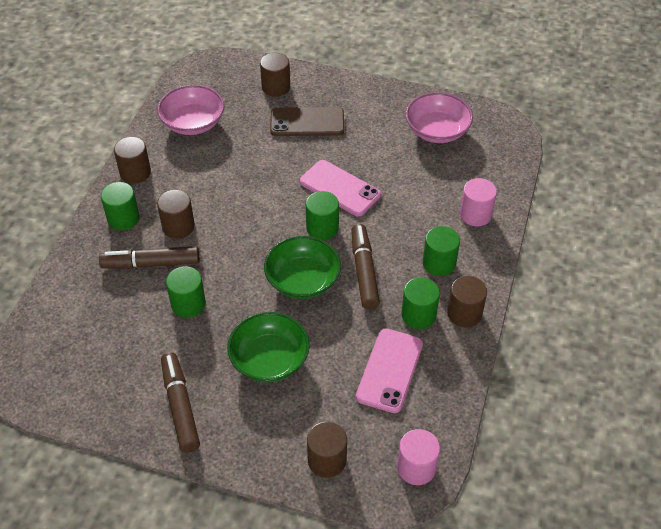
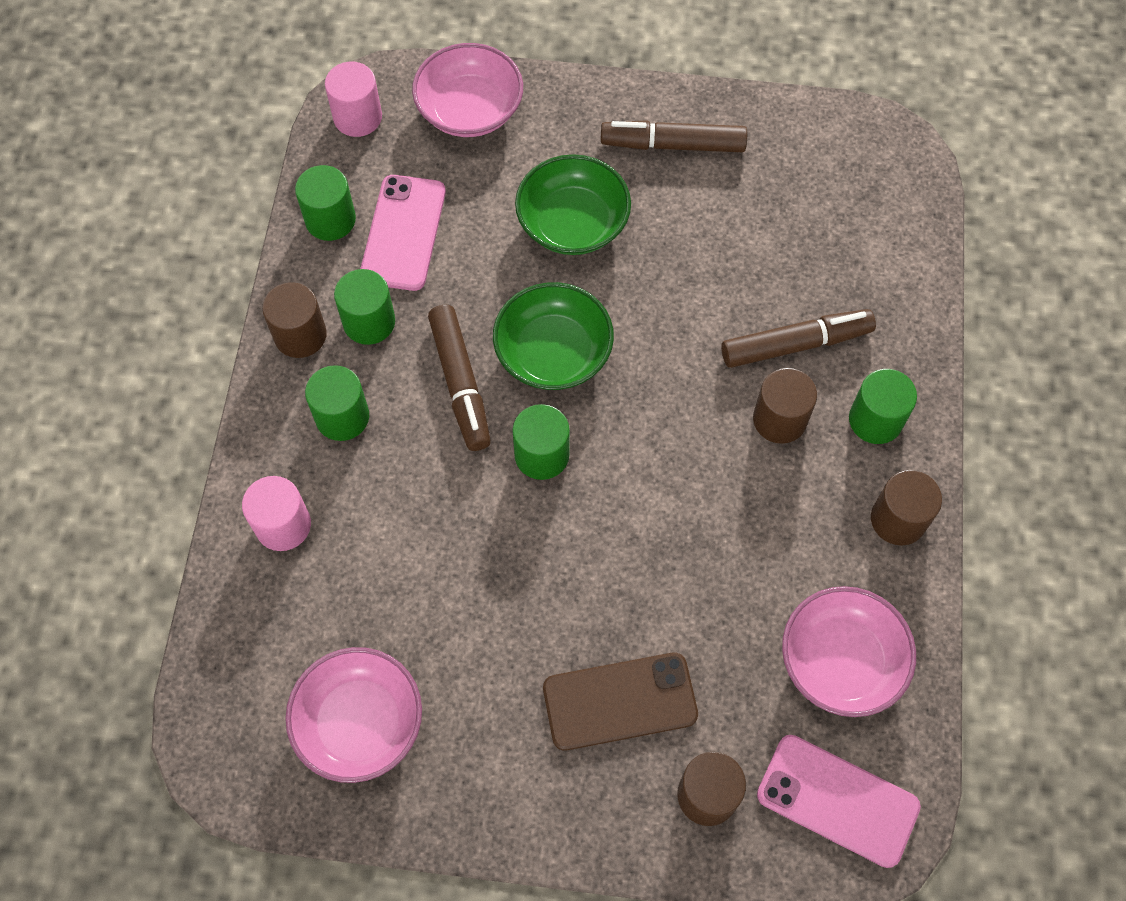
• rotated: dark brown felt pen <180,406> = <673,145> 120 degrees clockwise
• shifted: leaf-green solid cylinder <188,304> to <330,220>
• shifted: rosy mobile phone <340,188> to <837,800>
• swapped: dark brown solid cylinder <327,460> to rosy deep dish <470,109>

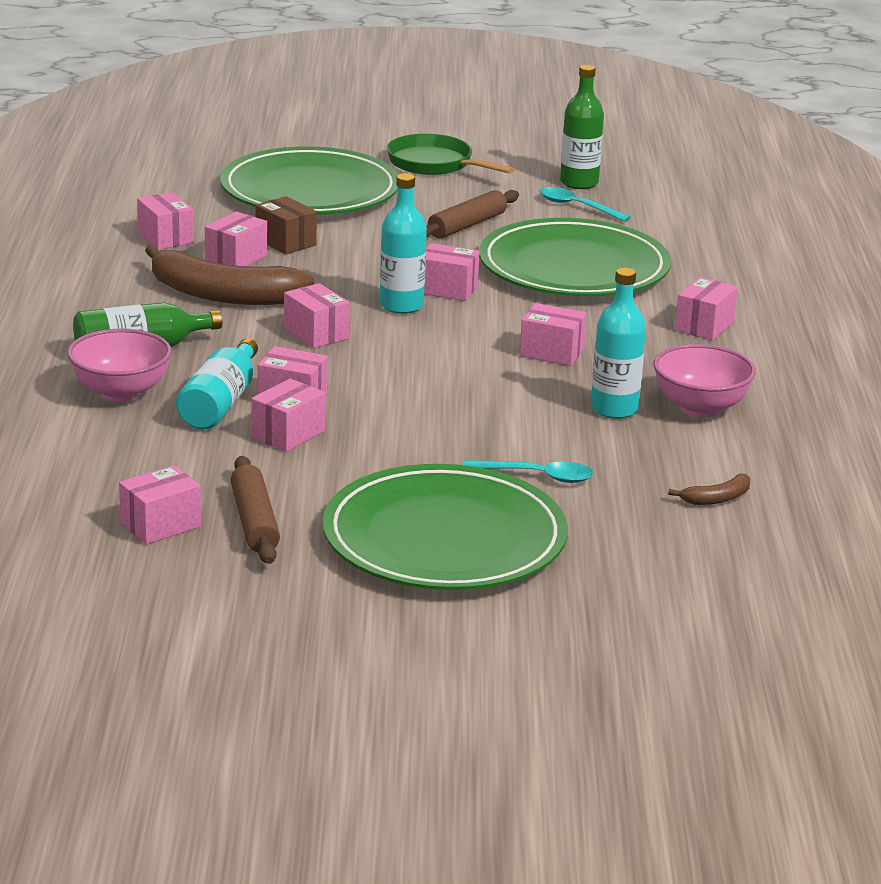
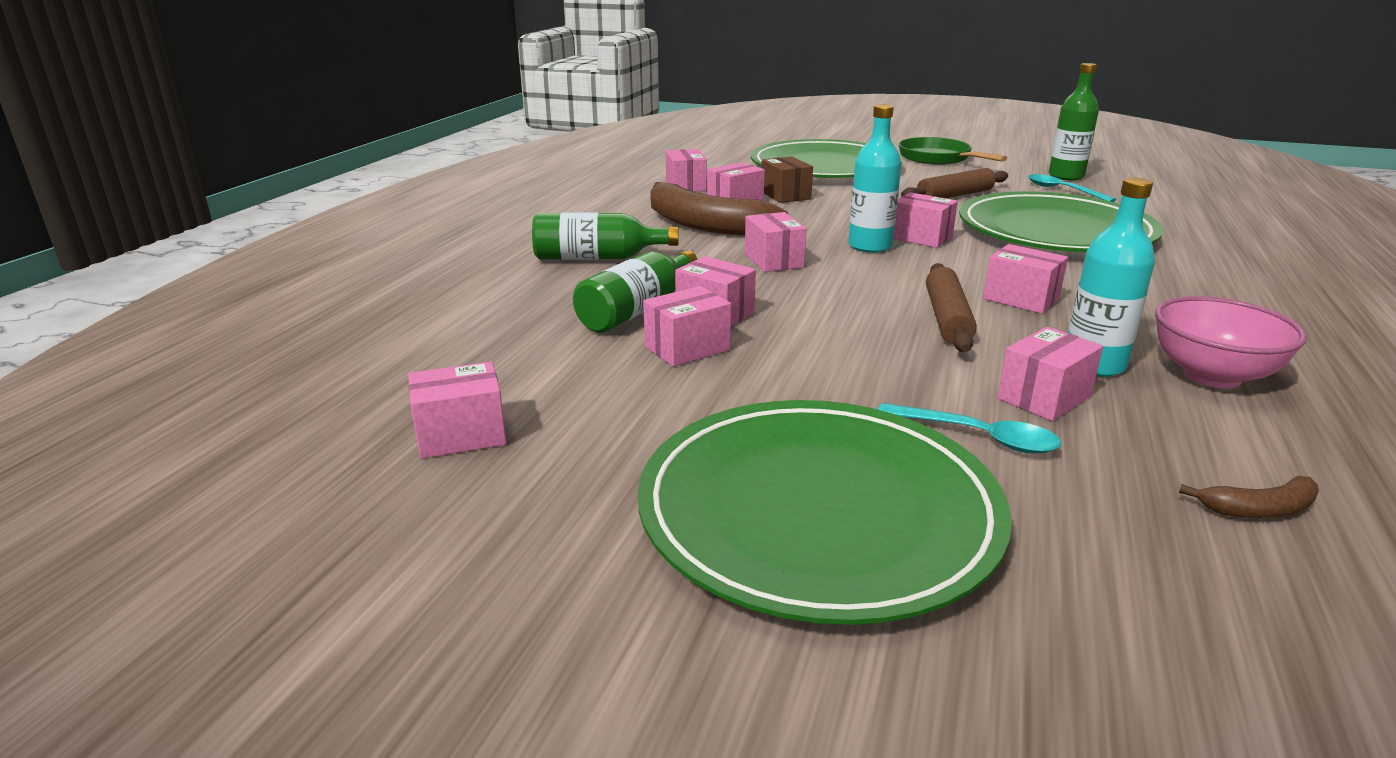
• gone: rosy deep dish <120,392>
• repainted: aqua bottle <220,403> to leaf-green bottle <637,310>
• shifted: dark brown pastry roller <254,522> to <947,318>
• shifted: rosy parcel <704,326> to <1044,397>

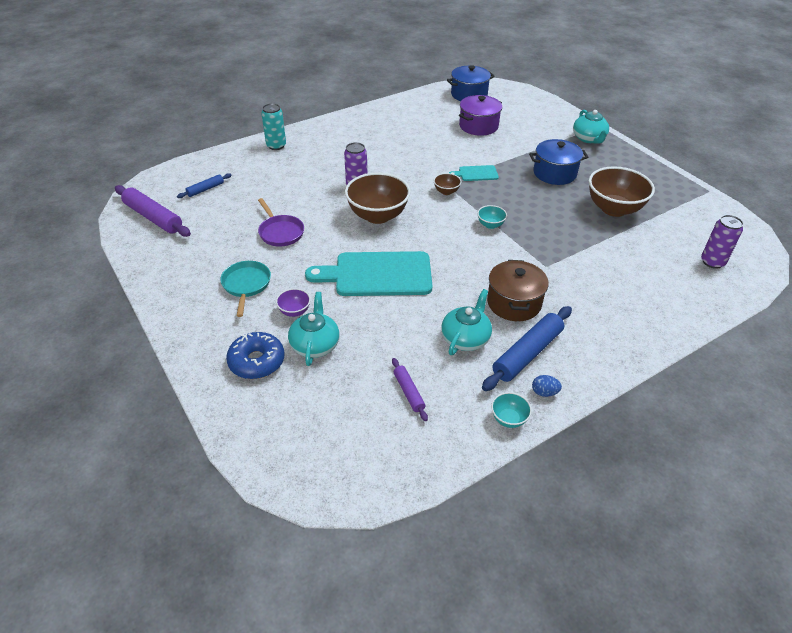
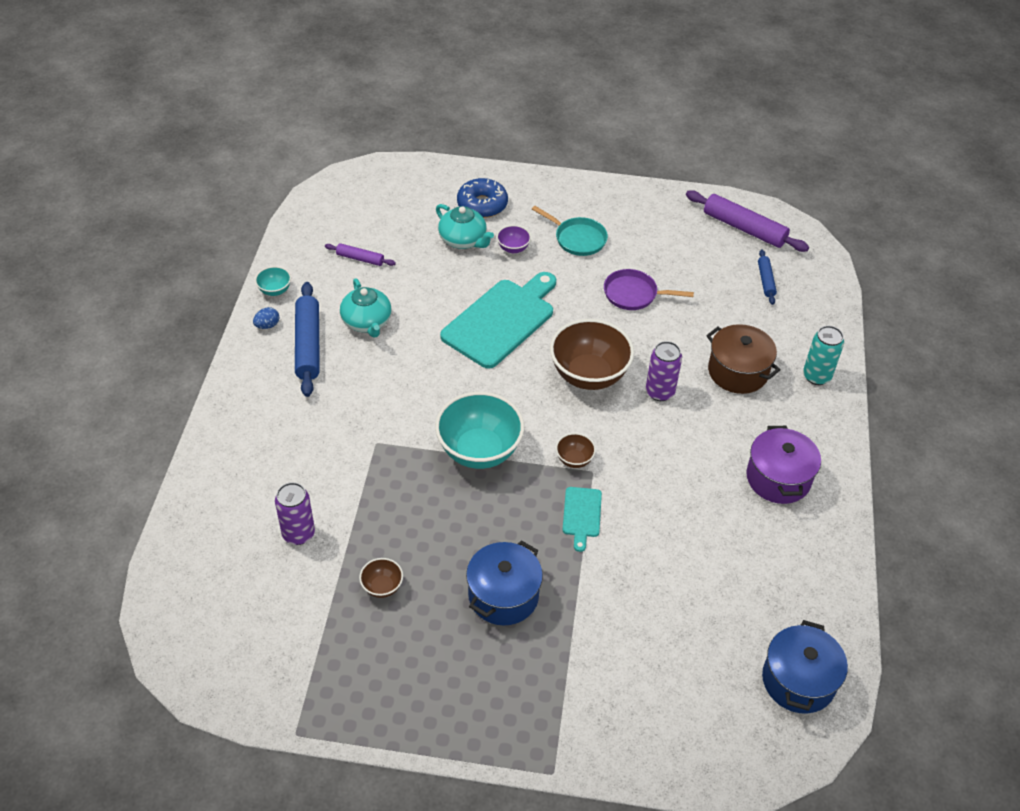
• rotated: violet pastry roller <153,217> = <744,228> 45 degrees clockwise
• rotated: aqua bread board <476,173> = <582,515> 150 degrees clockwise
• shifted: violet cooking pot <478,126> to <778,478>
• scaled: aqua deep dish <490,225> = <479,451> x2.20
• shifted: dark brown cooking pot <514,303> to <738,371>
• gone: aqua china teapot <589,139>
• scaled: dark brown deep dish <613,209> = <382,587> x0.45
• shifted: violet soda can <712,262> to <298,534>

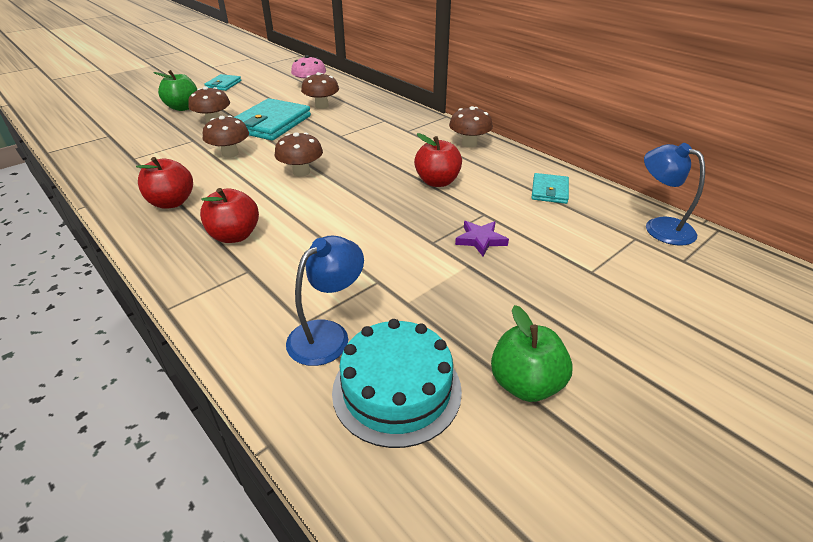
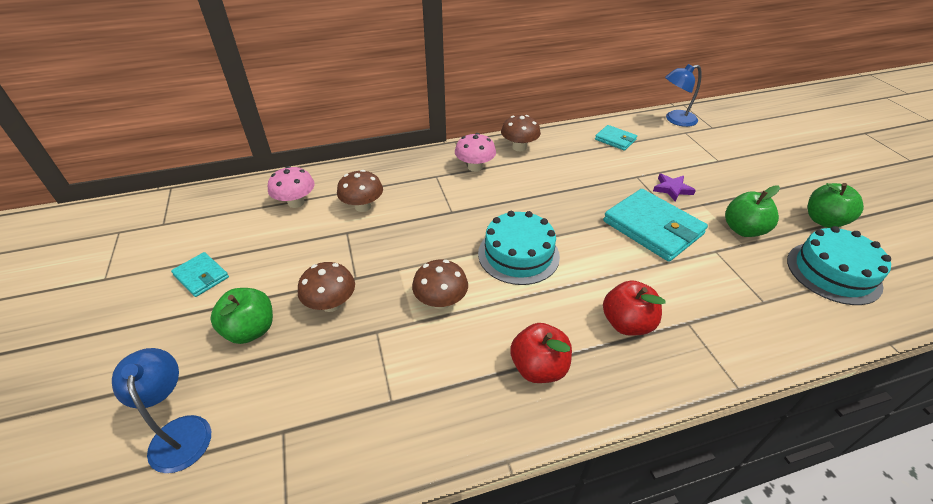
• shifted: aqua wallet <271,123> to <652,228>
• swapped: dark brown toadstool <301,172> to aqua gateau <518,254>
• shifted: royal blue lamp <328,334> to <179,431>
• gone: crimson apple fruit <437,182>
• new: rosy toadstool <475,167>
• new: leaf-green apple fruit <743,230>

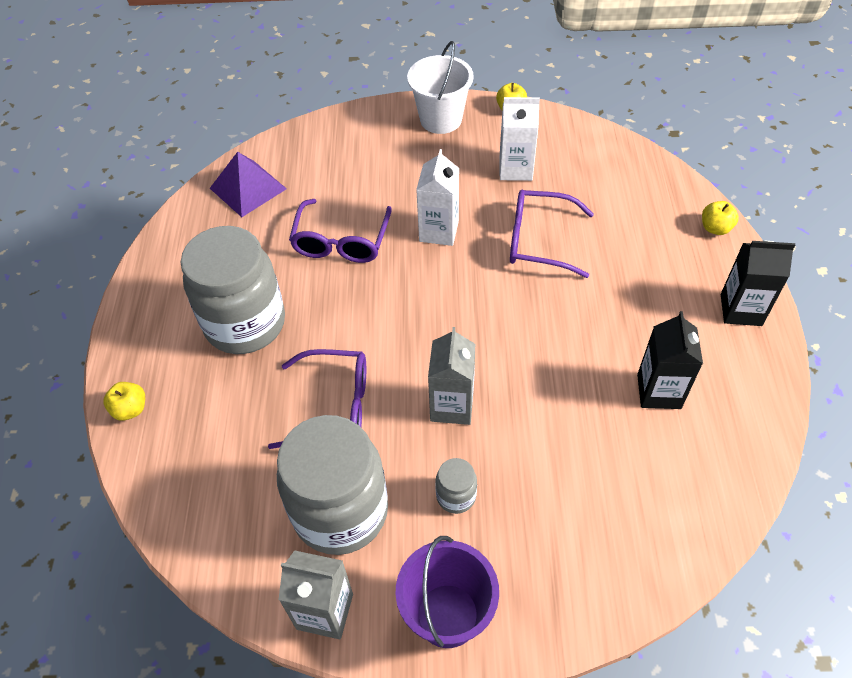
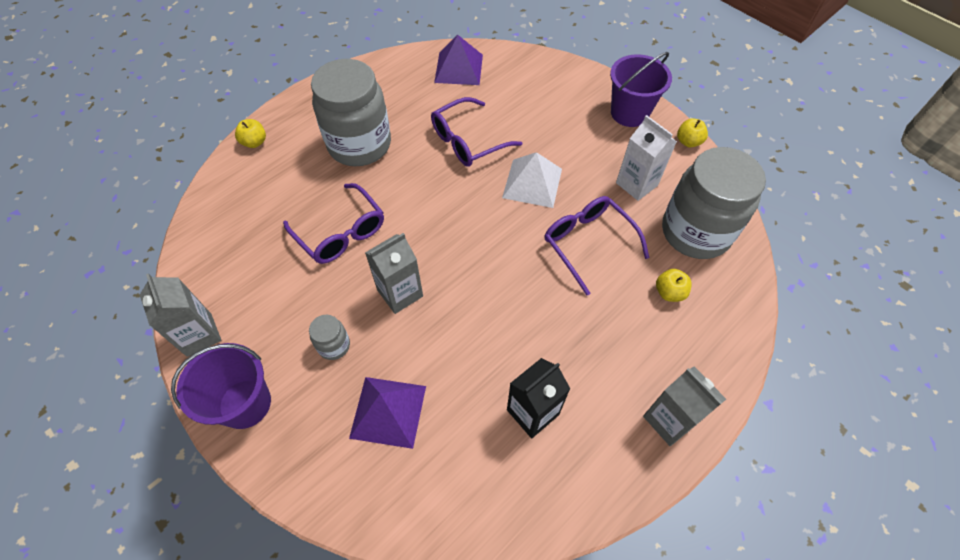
• shifted: gray jam jar <340,511> to <695,232>
• repainted: pure white pail <441,119> to violet pail <629,113>
• swapped: pure white carton <439,231> to pure white pyramid <532,183>
• shifted: yellow apple fruit <715,228> to <669,292>
• repainted: ebony carton <741,310> to gray carton <669,420>
• new: violet pyramid <388,411>

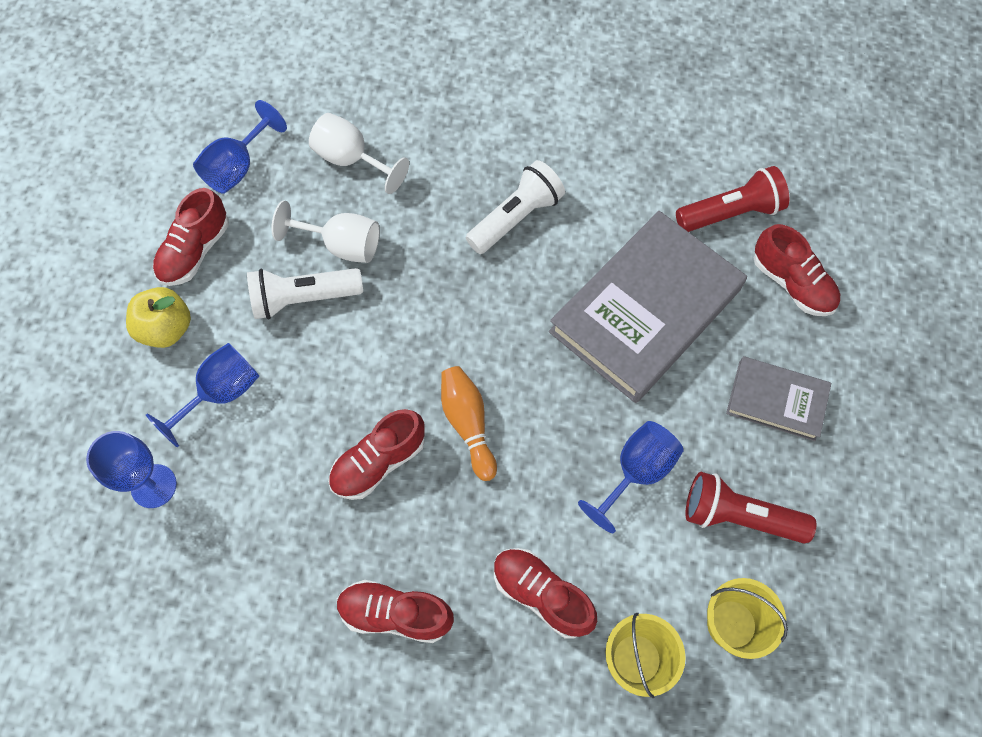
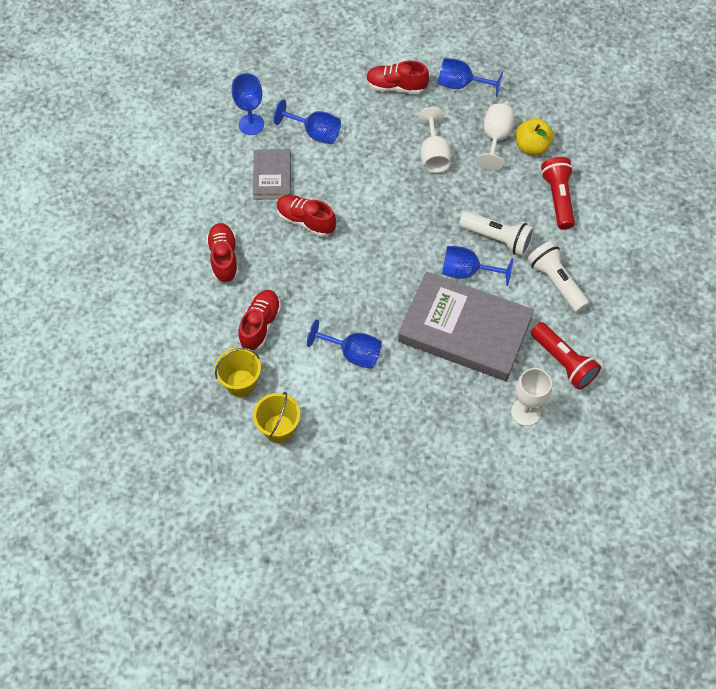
• shifted: yellow apple fruit <166,329> to <531,147>
• shifted: pure white pocket torch <303,299> to <556,282>
• gone: orange tenpin <468,424>
• shifted: crimson pocket torch <739,516> to <558,198>
• shifted: gray book <776,400> to <272,176>
• swapped: crimson sneaker <792,283> to pure white chalice <525,412>
• new: royal blue chalice <467,272>

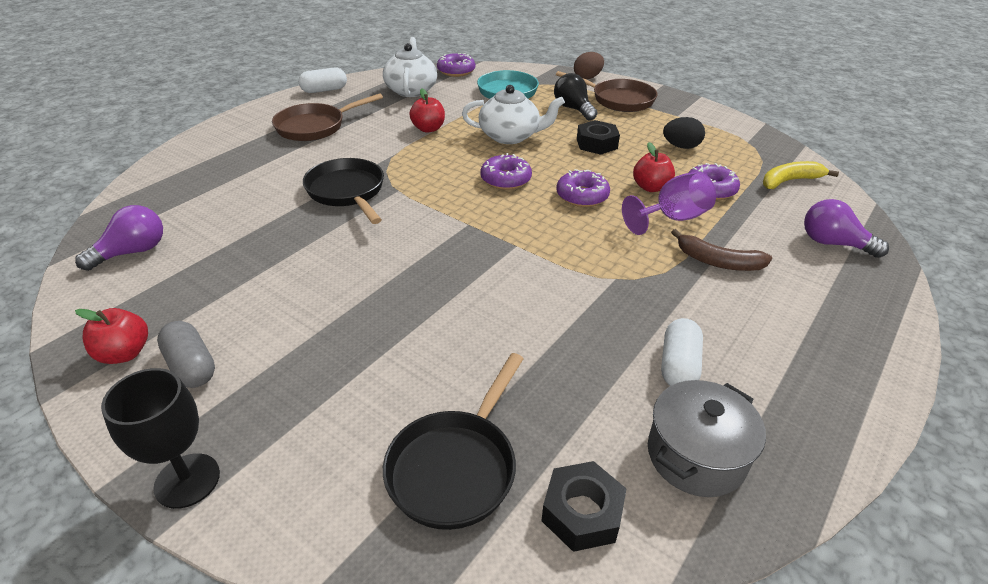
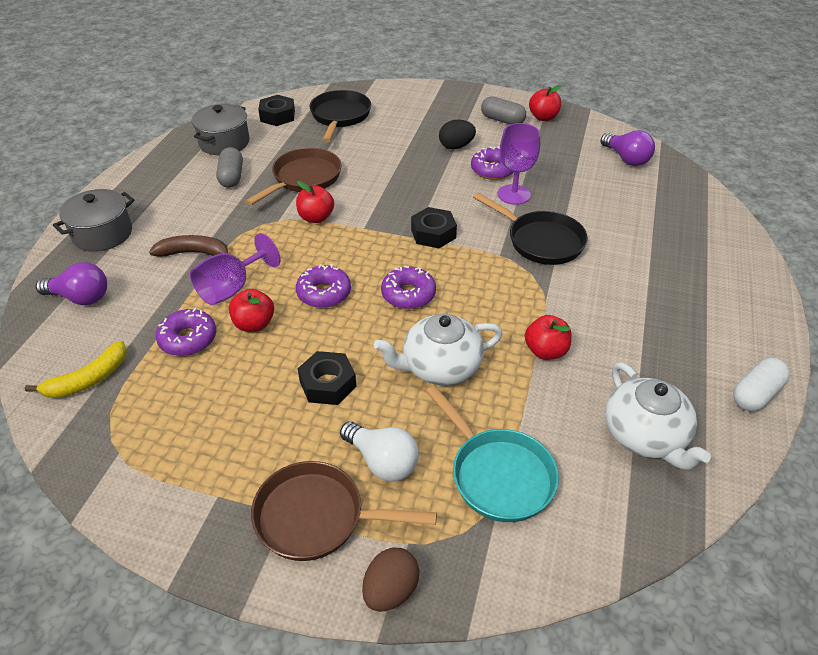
• rotated: violet bulb <132,252> = <626,159> 60 degrees counterclockwise
• gone: ebony chalice <187,480>
• shifted: dark brown skillet <315,127> to <304,178>
• shifted: violet doughnut <456,71> to <493,170>
• repainted: ebony bulb <573,109> to pure white bulb <382,461>
• repainted: pure white pill shape <678,365> to gray pill shape <231,177>
• shifted: ebony egg shape <681,146> to <456,146>
• new: gray cooking pot <102,234>
• new: crimson apple fruit <316,218>
• new: ebony nut <433,234>
• new: violet chalice <514,194>

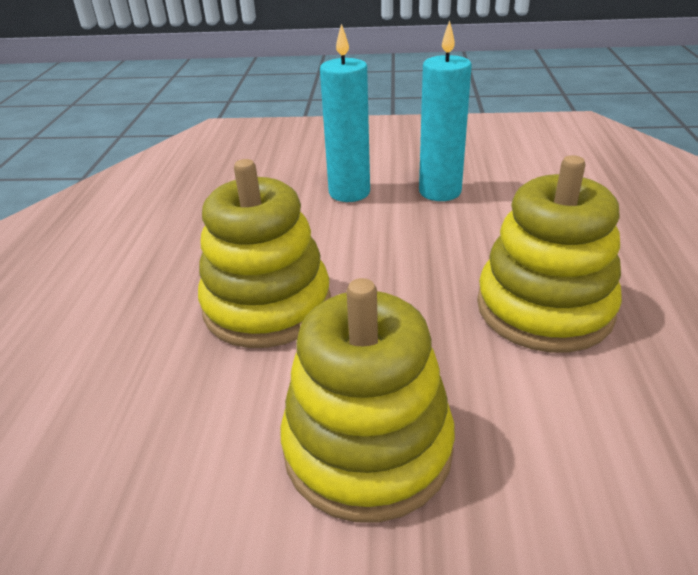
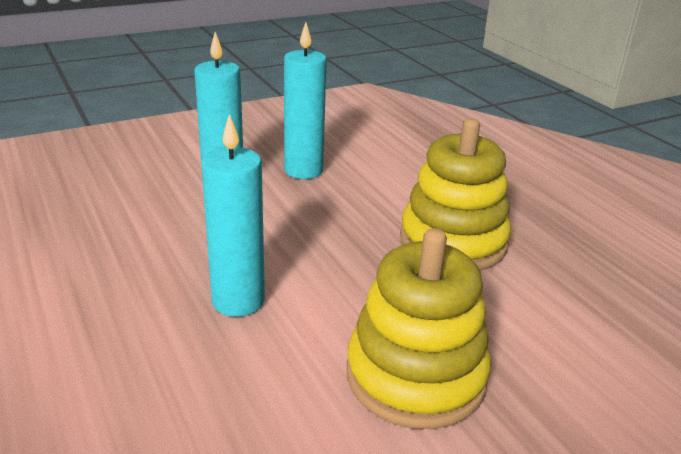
• swapped: yellow stacking rings <267,305> to aqua pillar candle <238,301>

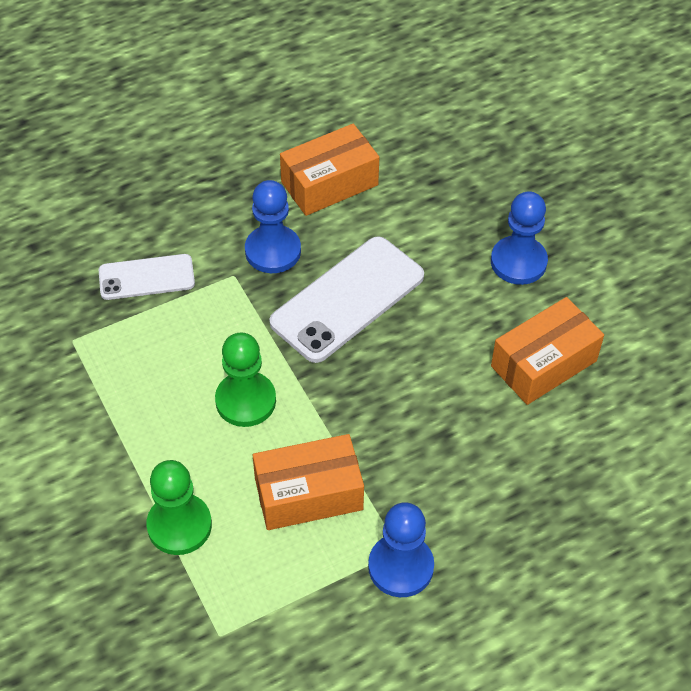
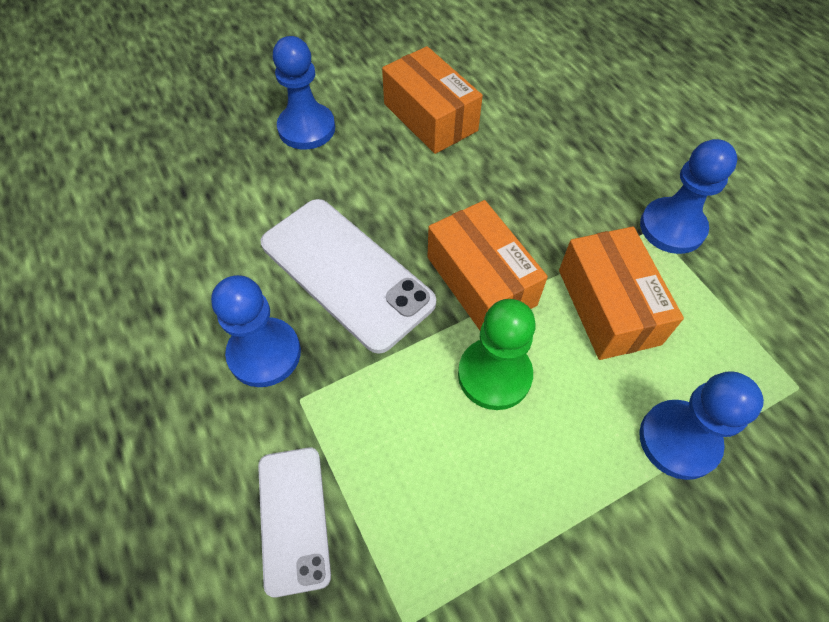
• repainted: leaf-green game pawn <179,525> to royal blue game pawn <678,440>
• shifted: orange parcel <329,183> to <481,281>

